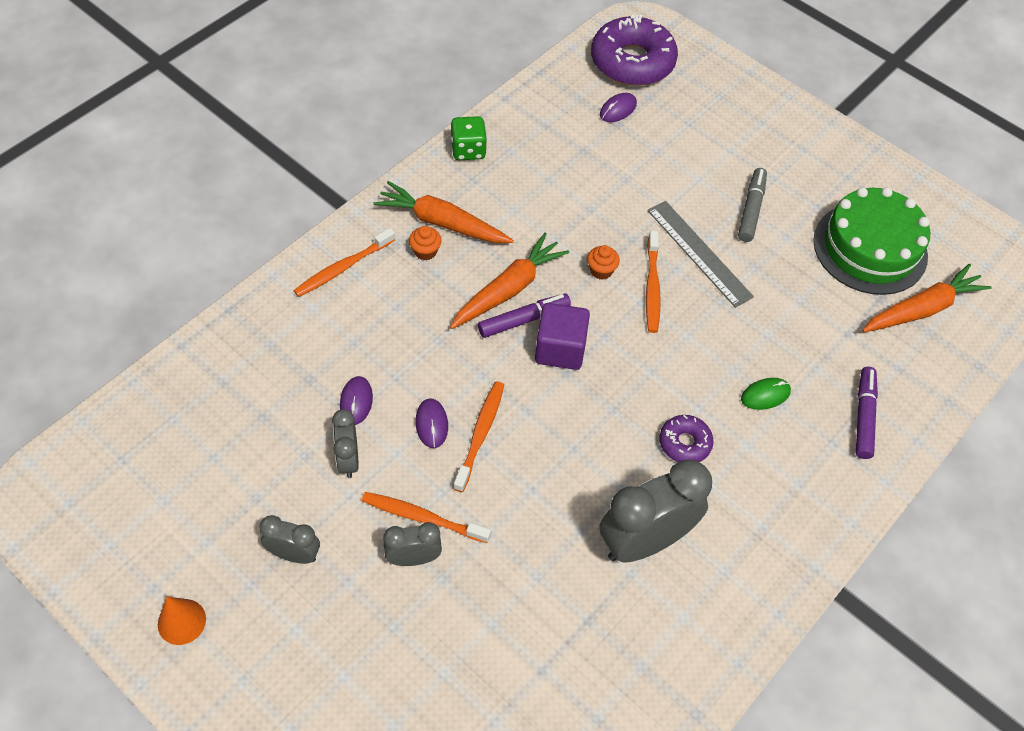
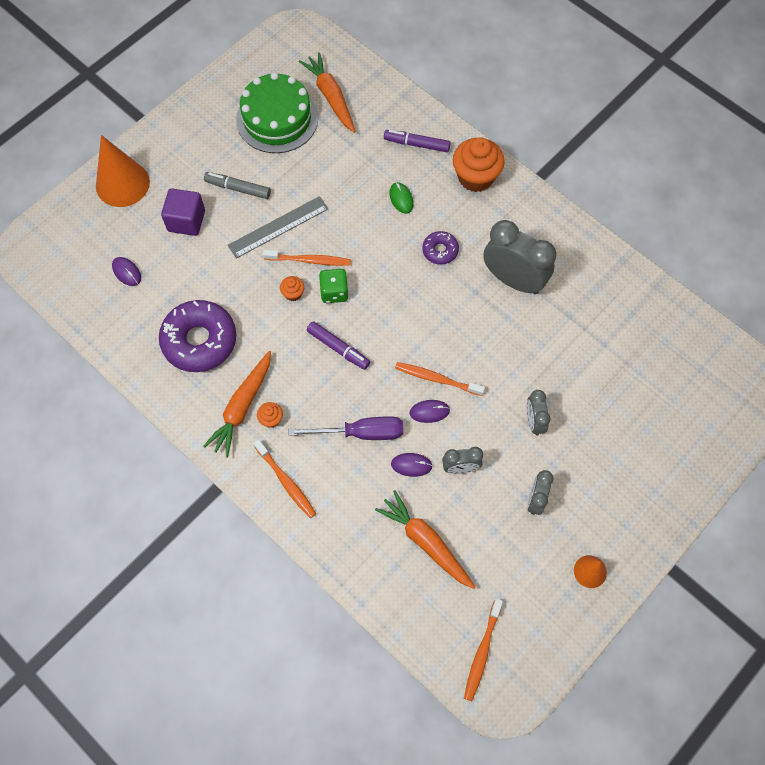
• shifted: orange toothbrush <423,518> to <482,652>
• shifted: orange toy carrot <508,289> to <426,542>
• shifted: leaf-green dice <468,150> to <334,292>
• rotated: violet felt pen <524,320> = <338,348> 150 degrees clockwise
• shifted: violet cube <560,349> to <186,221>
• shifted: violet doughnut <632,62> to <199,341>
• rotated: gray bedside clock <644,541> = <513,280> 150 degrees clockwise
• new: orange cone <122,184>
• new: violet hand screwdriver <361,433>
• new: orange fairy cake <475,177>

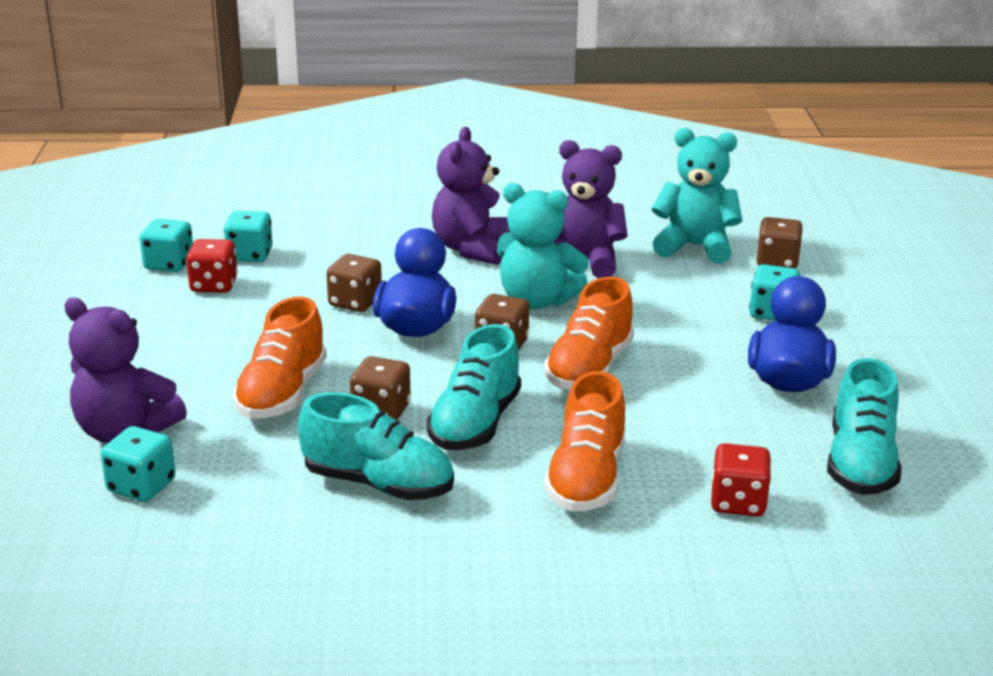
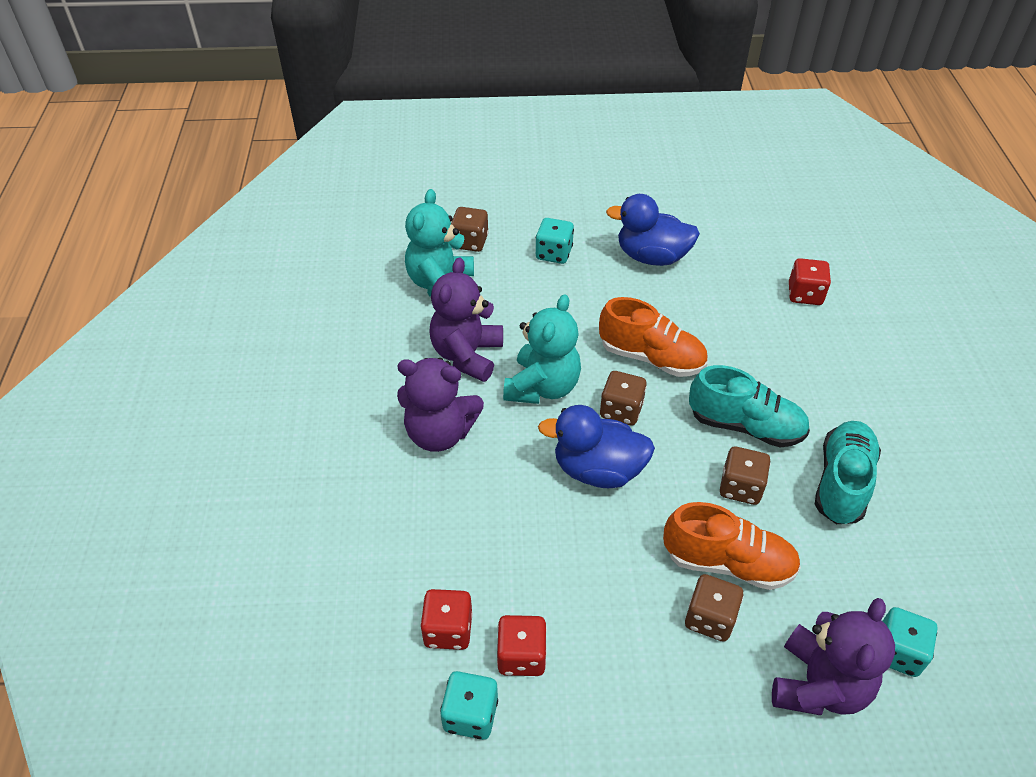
• repainted: aqua dice <250,255> to crimson dice <448,630>
• shifted: dark brown dice <355,302> to <710,618>
• gone: orange sneaker <586,479>
• gone: aqua sneaker <860,463>

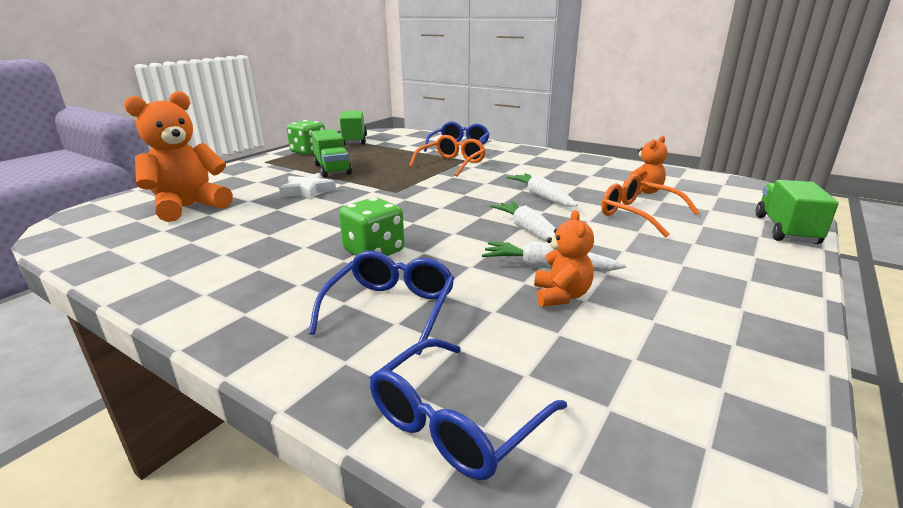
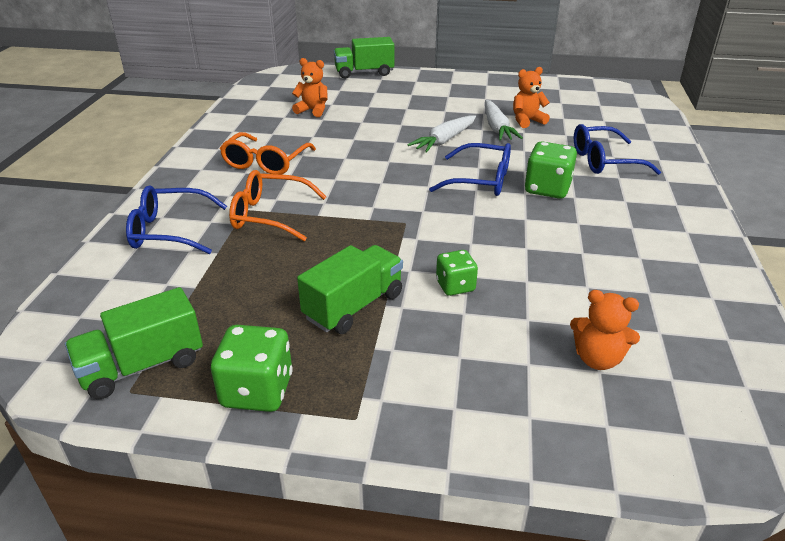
• scaled: orange teddy <189,207> = <597,359> x0.54
• swapped: pure white star <308,191> to leaf-green dice <455,286>
• shifted: royal blue glasses <455,422> to <481,180>
• gone: pure white toy carrot <541,197>
• shifted: orange glasses <638,214> to <265,163>

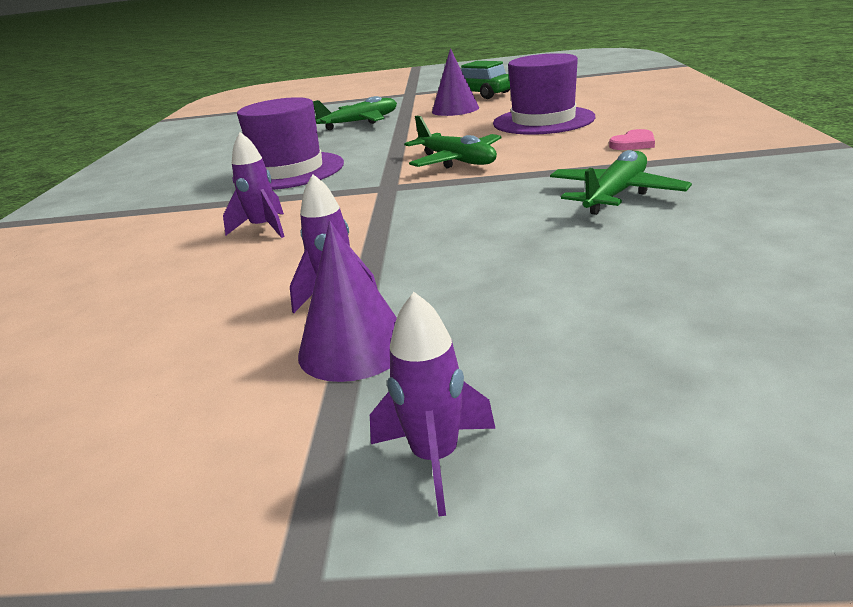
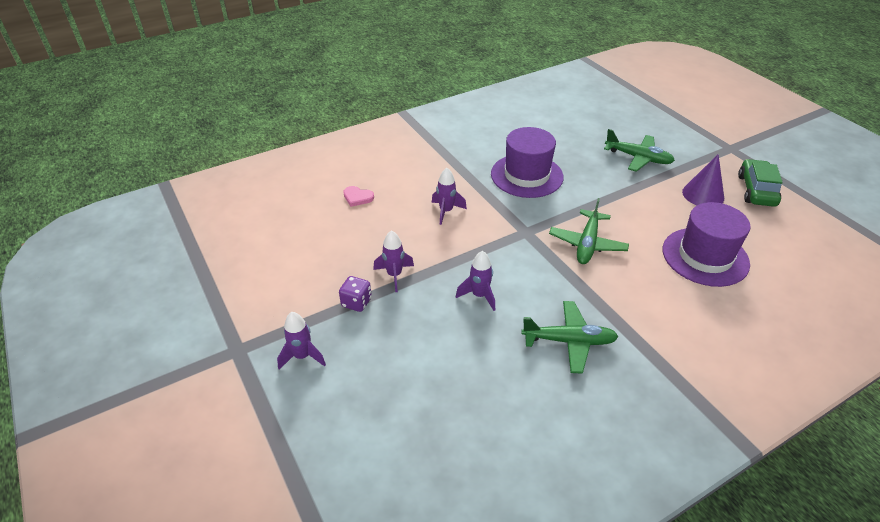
• swapped: violet cone <354,348> to violet dice <356,302>
• shifted: rosy heart <633,143> to <357,197>
• new: violet rocket <479,295>

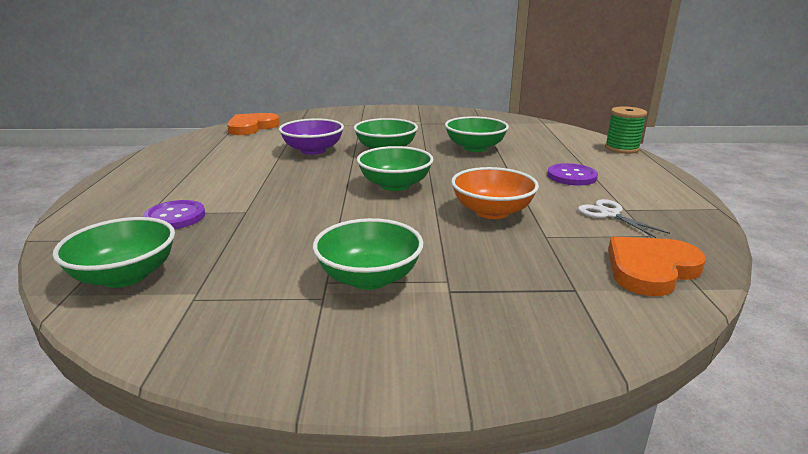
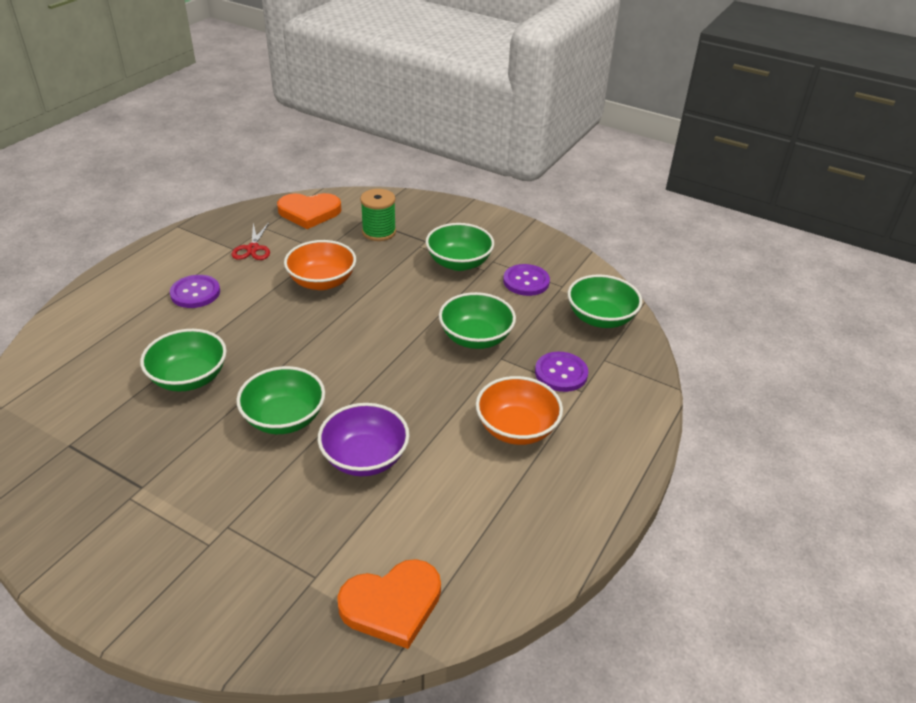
• shifted: leaf-green deep dish <395,185> to <476,338>
• repainted: pure white scissors <609,214> to crimson scissors <253,248>
• shifted: leaf-green spool <621,148> to <379,232>
• new: orange deep dish <516,428>
• new: violet shirt button <526,281>

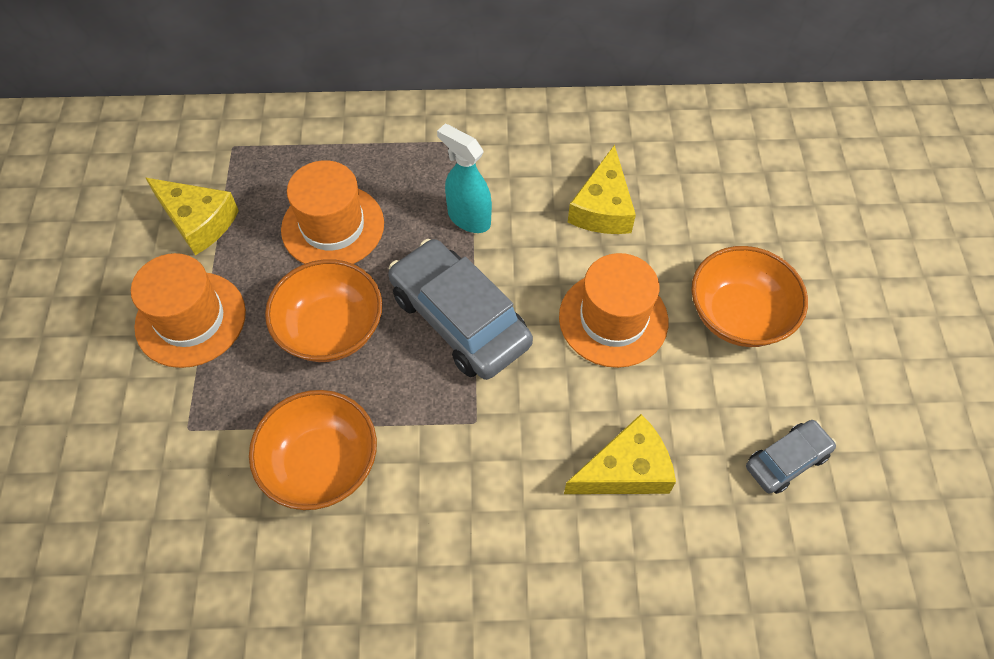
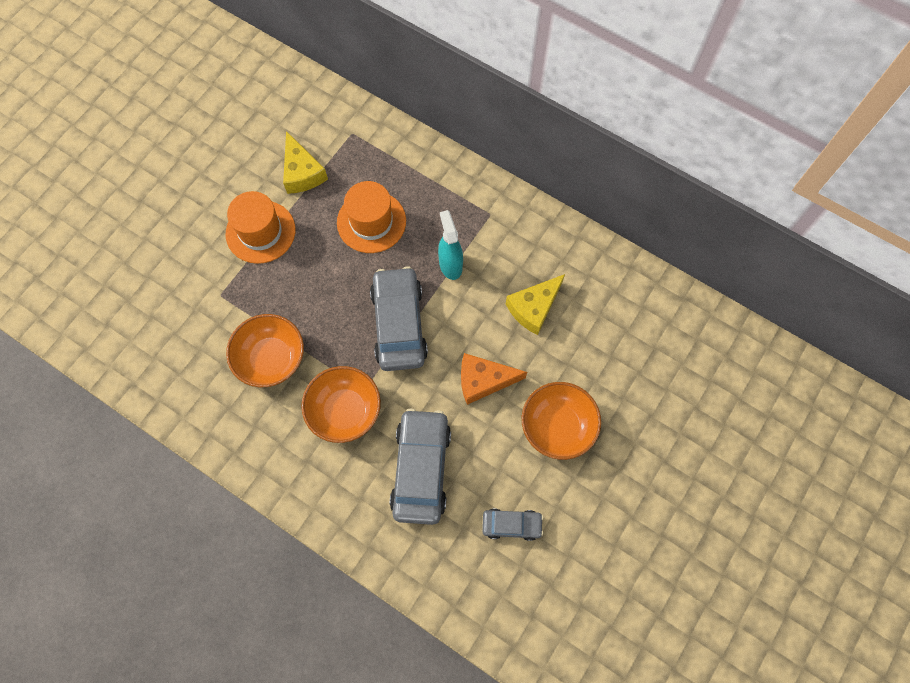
• shifted: orange deep dish <331,329> to <344,411>
• swapped: orange top hat <613,319> to orange cheese wedge <483,380>
• swapped: yellow cheese wedge <625,470> to gray car <421,469>

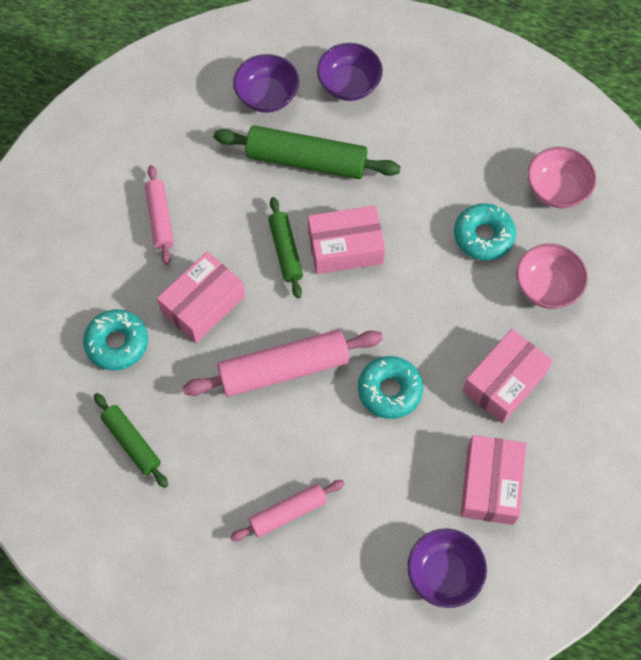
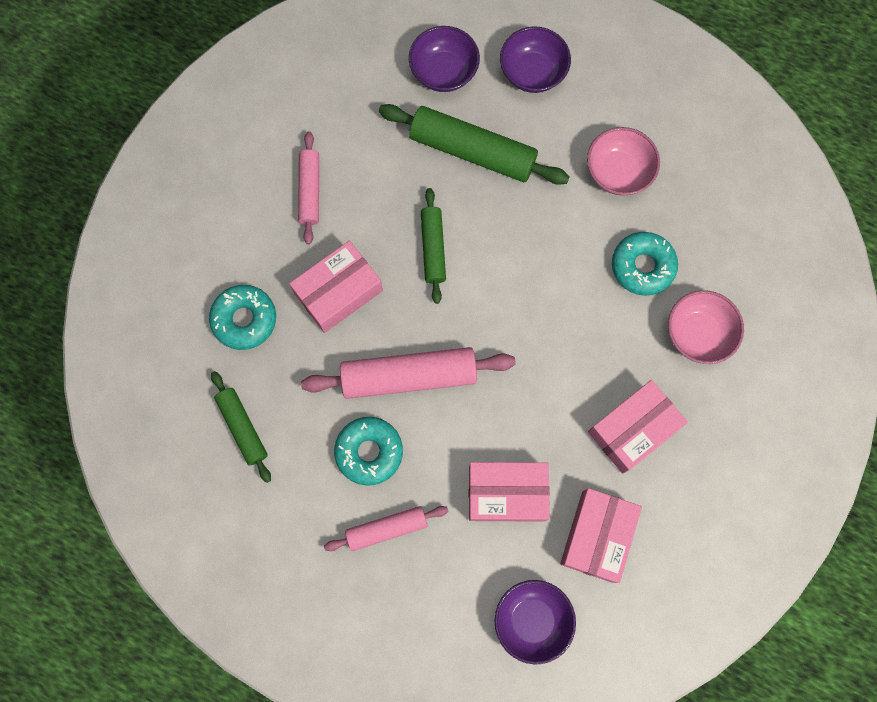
• shifted: rosy parcel <345,247> to <507,493>
• shifted: aqua doughnut <389,390> to <369,452>
• shifted: rosy deep dish <556,189> to <618,172>

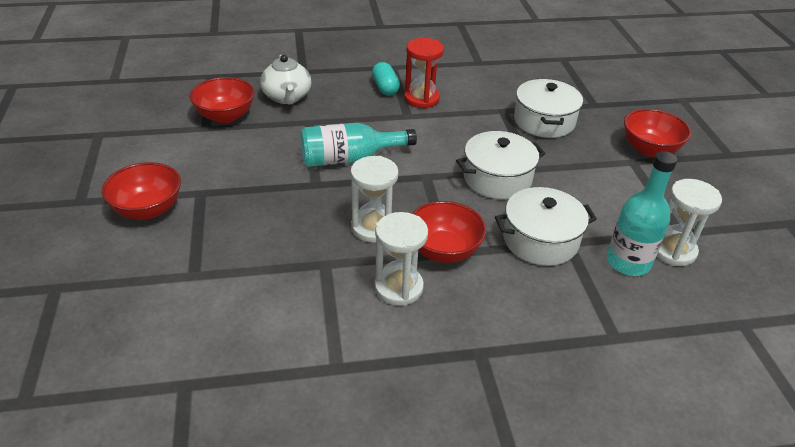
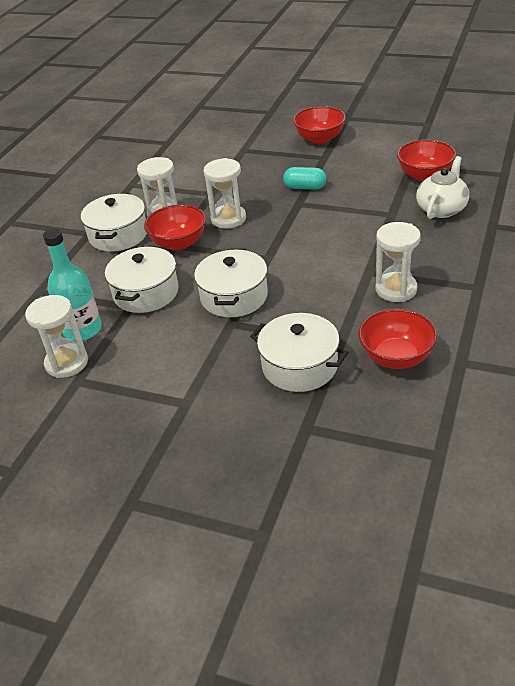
• rotated: pure white china teapot <287,97> = <442,209> 105 degrees clockwise
• gone: aqua bottle <350,158>
• shifted: aqua pill shape <385,88> to <305,187>
• repainted: crimson hourglass <421,99> to pure white hourglass <396,289>
• shifted: crimson deep dish <649,149> to <396,357>
• new: pure white cooking pot <118,235>

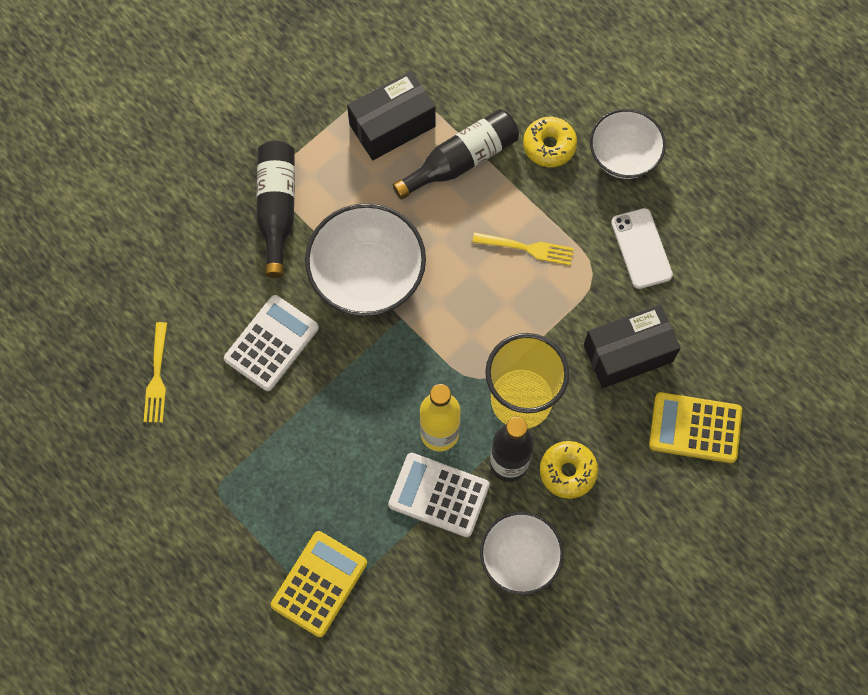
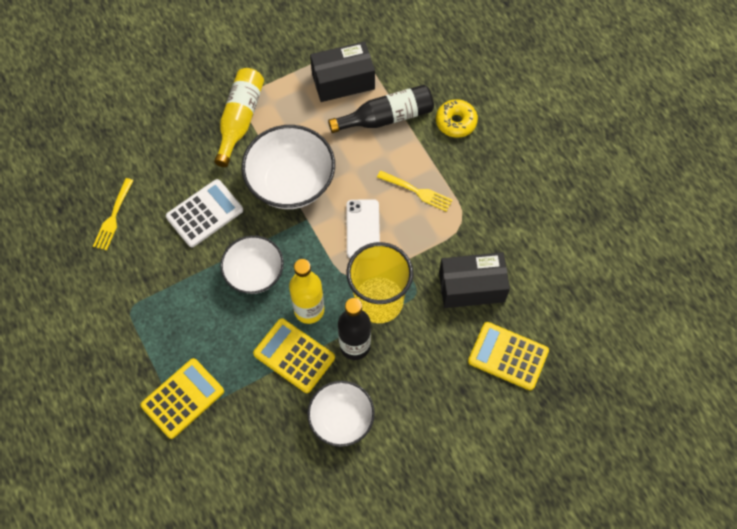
• repainted: ebony bottle <277,208> to yellow bottle <240,119>
• repainted: pure white adding machine <439,495> to yellow adding machine <294,356>
• gone: yellow doughnut <567,471>
• shifted: pure white deep dish <623,156> to <254,274>
• shifted: pure white mobile phone <641,248> to <363,229>

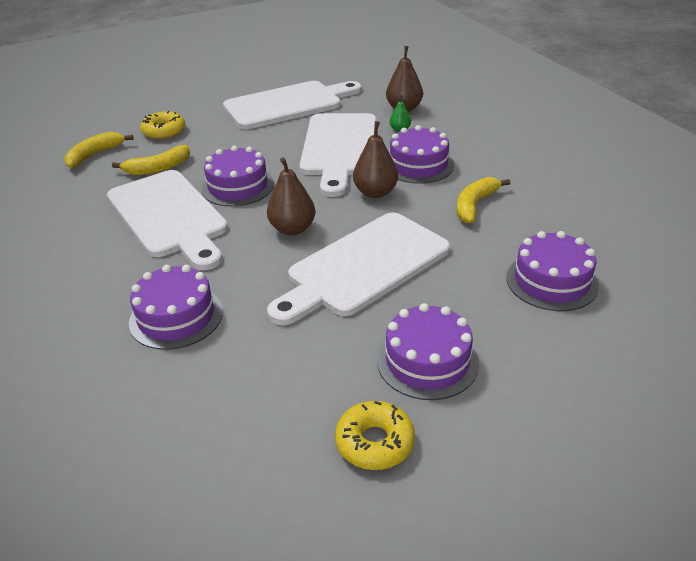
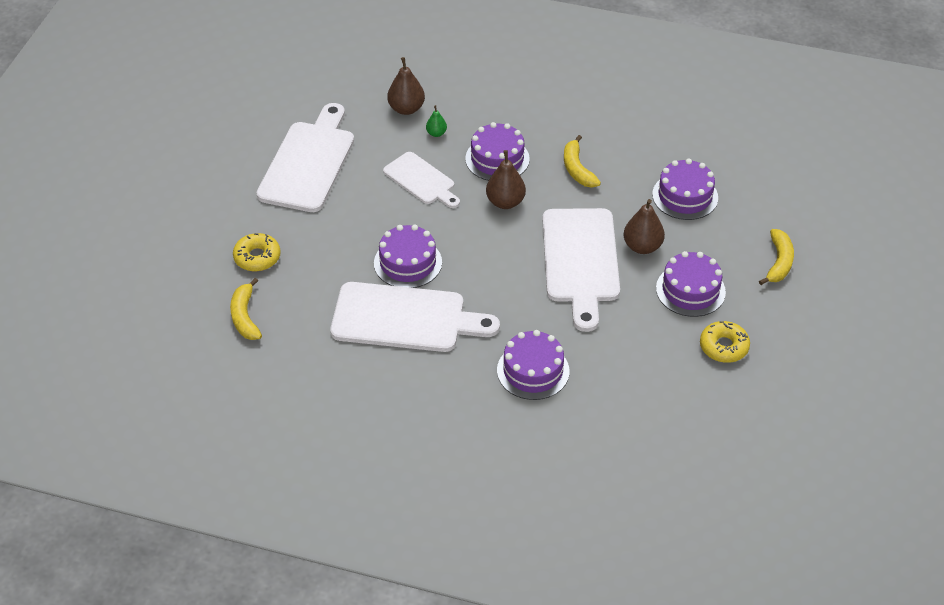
• shifted: yellow banana fruit <158,168> to <779,262>
• shifted: dark brown pear fruit <292,229> to <642,246>
• scaled: pure white bread board <339,148> = <421,180> x0.59

